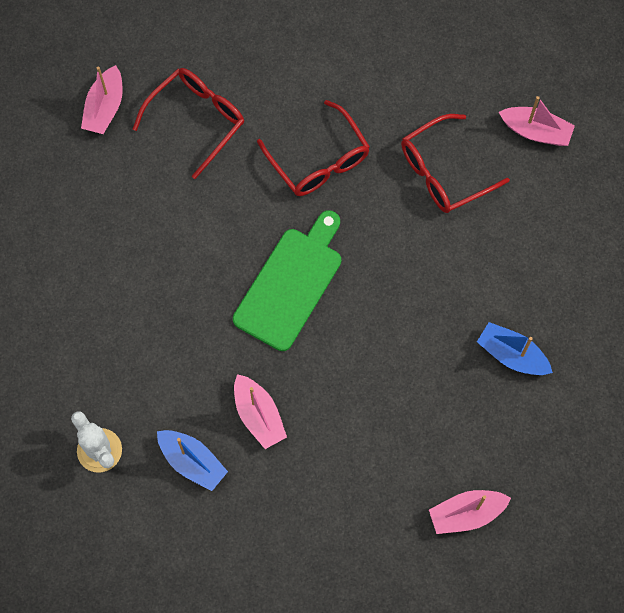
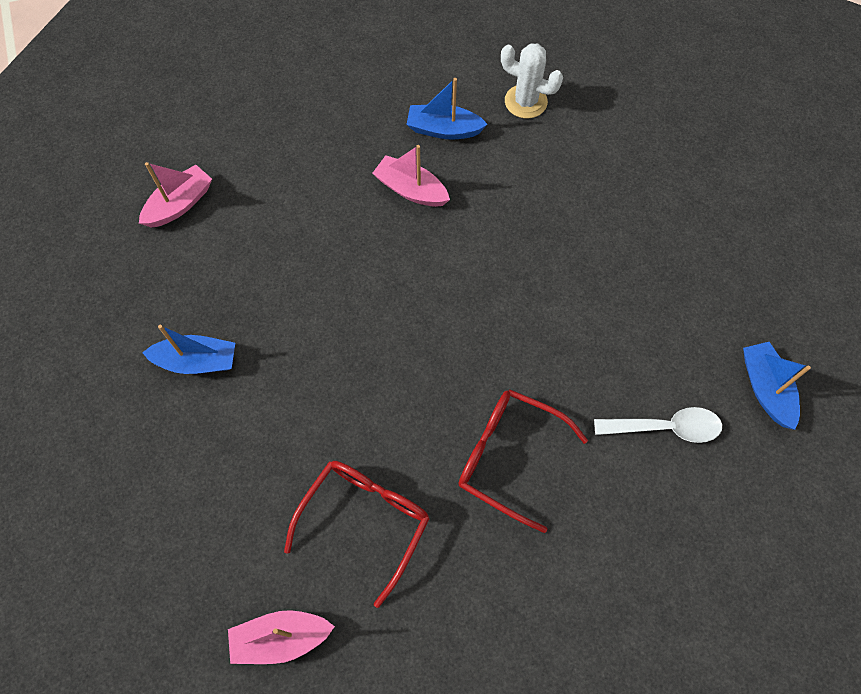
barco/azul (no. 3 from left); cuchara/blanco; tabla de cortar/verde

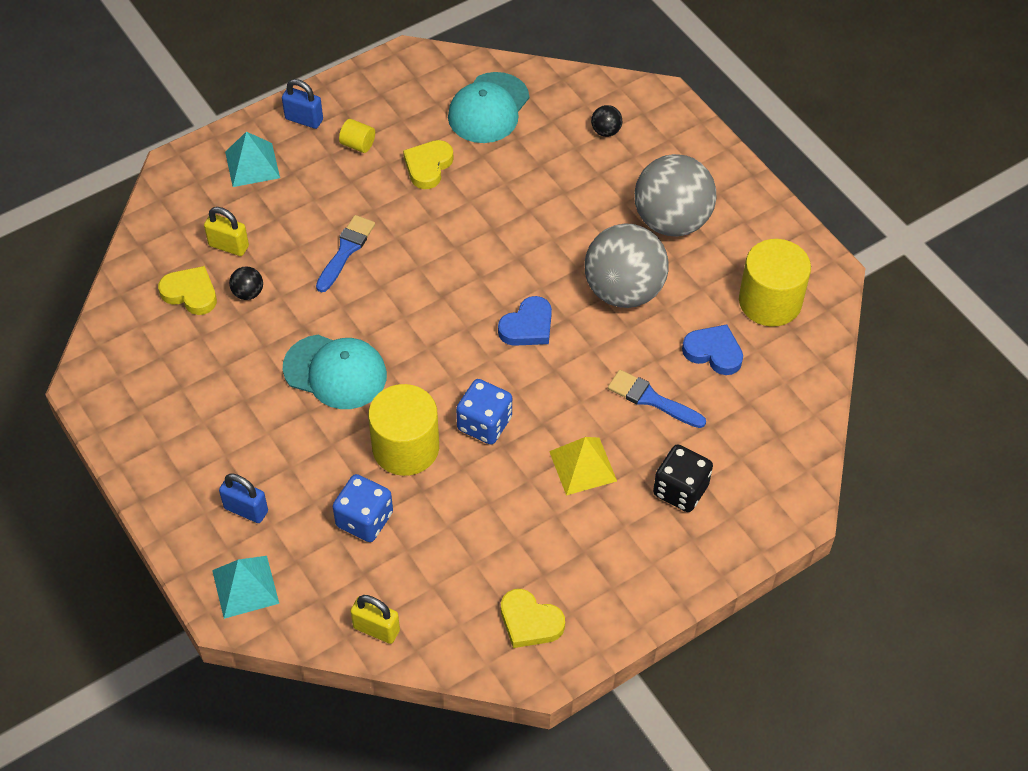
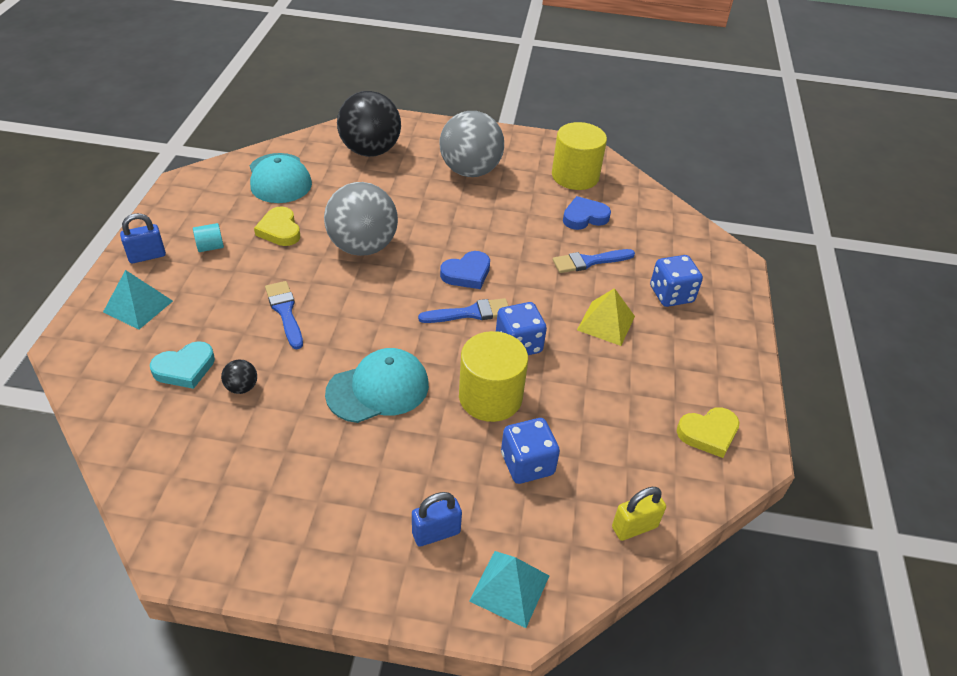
corazón/amarillo (no. 1 from left in the first image); corazón/turquesa; cilindro/turquesa; corazón/azul (no. 1 from left); pelota/gris (no. 1 from left); pelota/negro (no. 2 from left); dado/azul (no. 3 from left); pincel/azul (no. 2 from left)

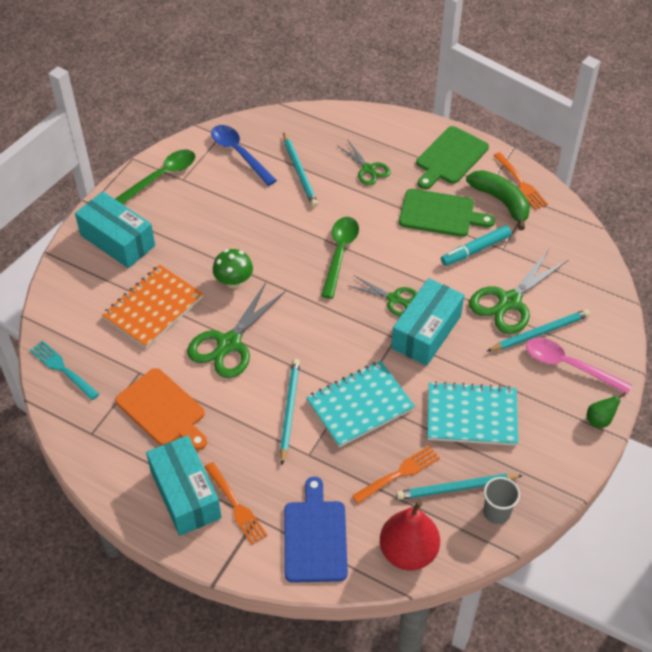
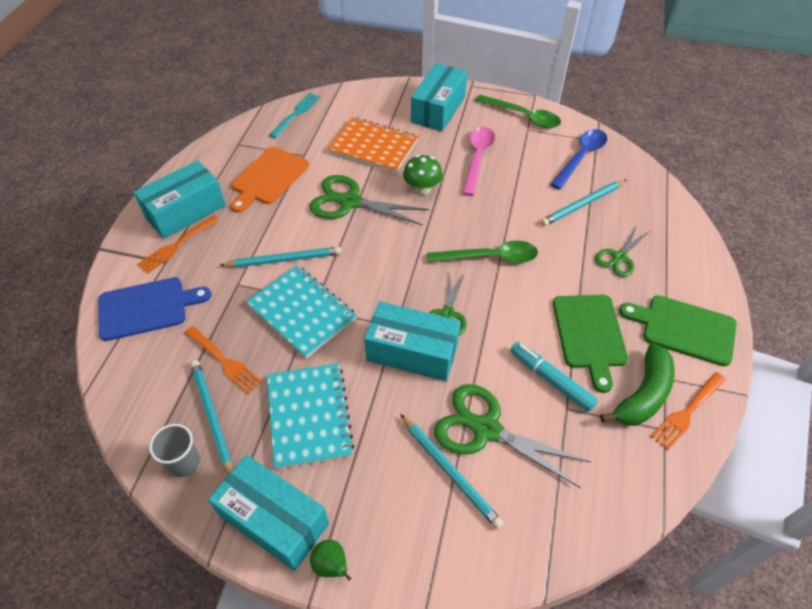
pera/rojo; cuchara/rosa; caja/turquesa (no. 2 from left)

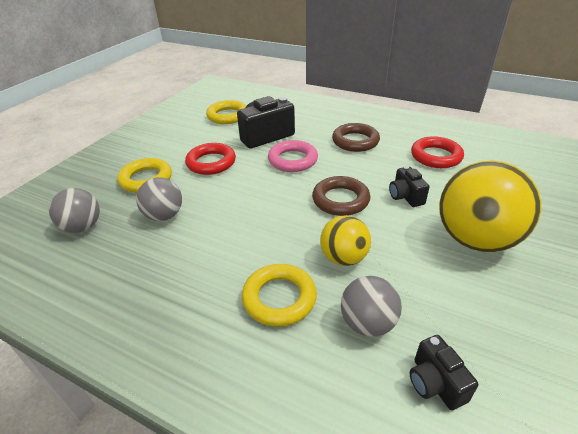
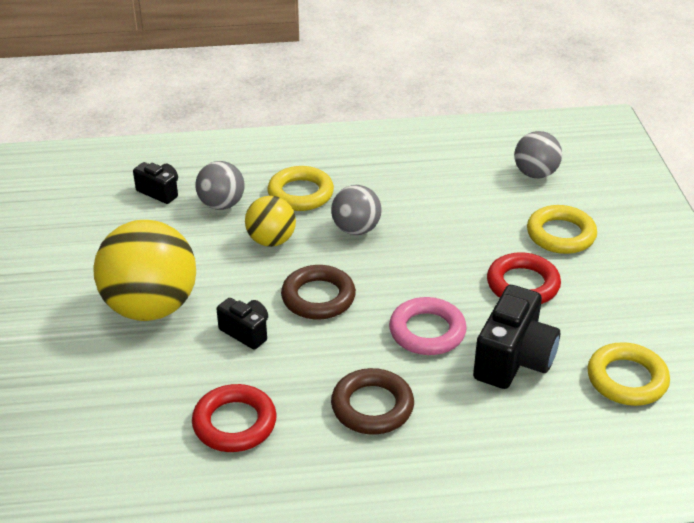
pelota/gris (no. 2 from left)

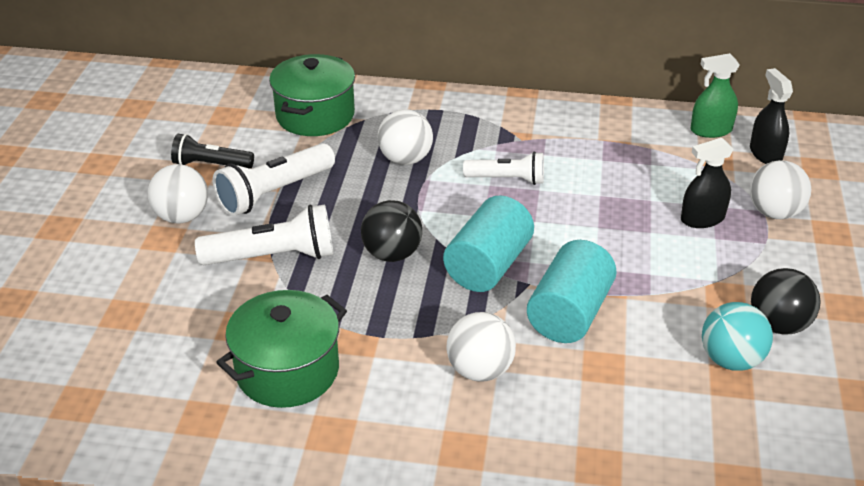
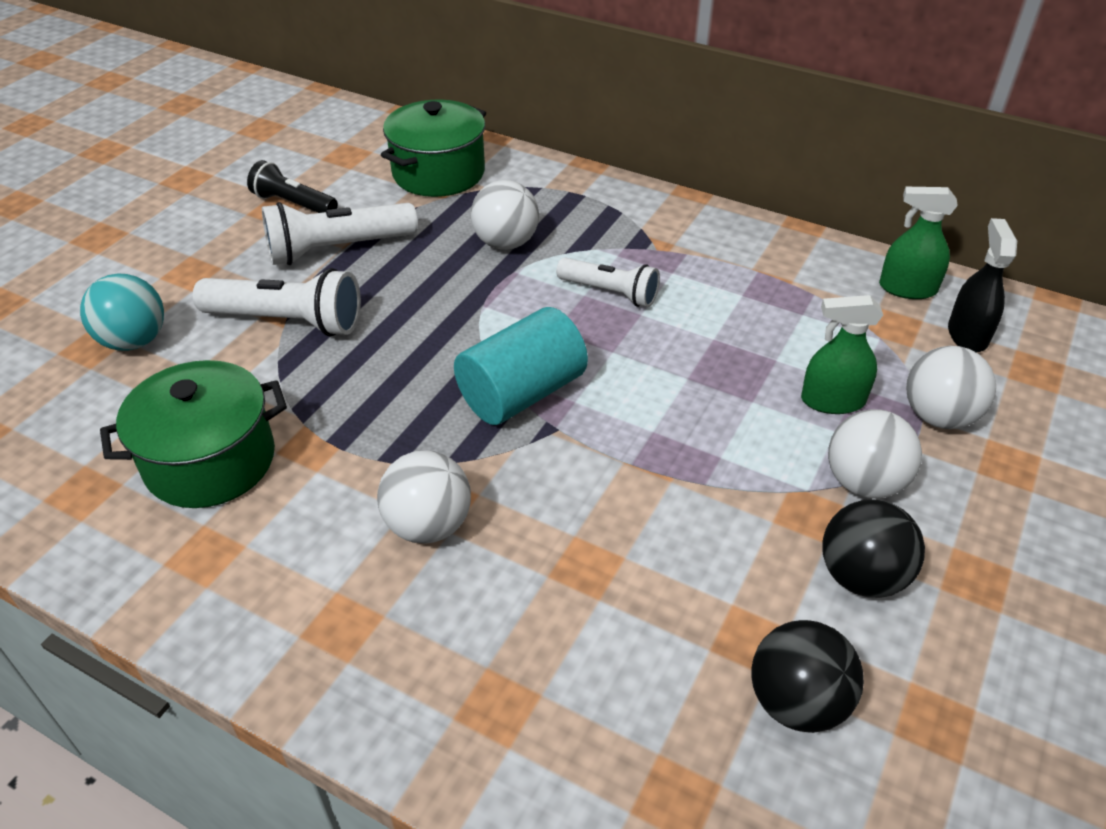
pelota/blanco (no. 3 from left); pelota/negro (no. 1 from left); cilindro/turquesa (no. 2 from left in the first image); pulverizador/verde (no. 1 from left); pelota/turquesa

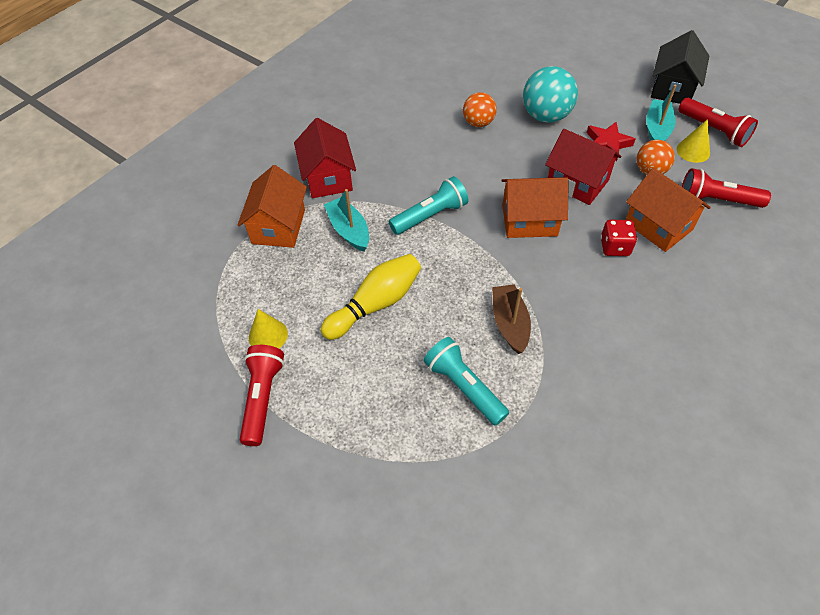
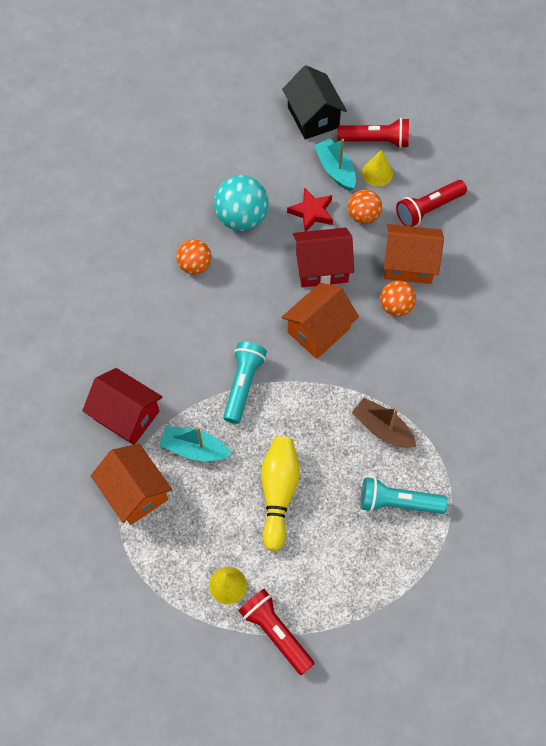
pelota/naranja (no. 3 from left)

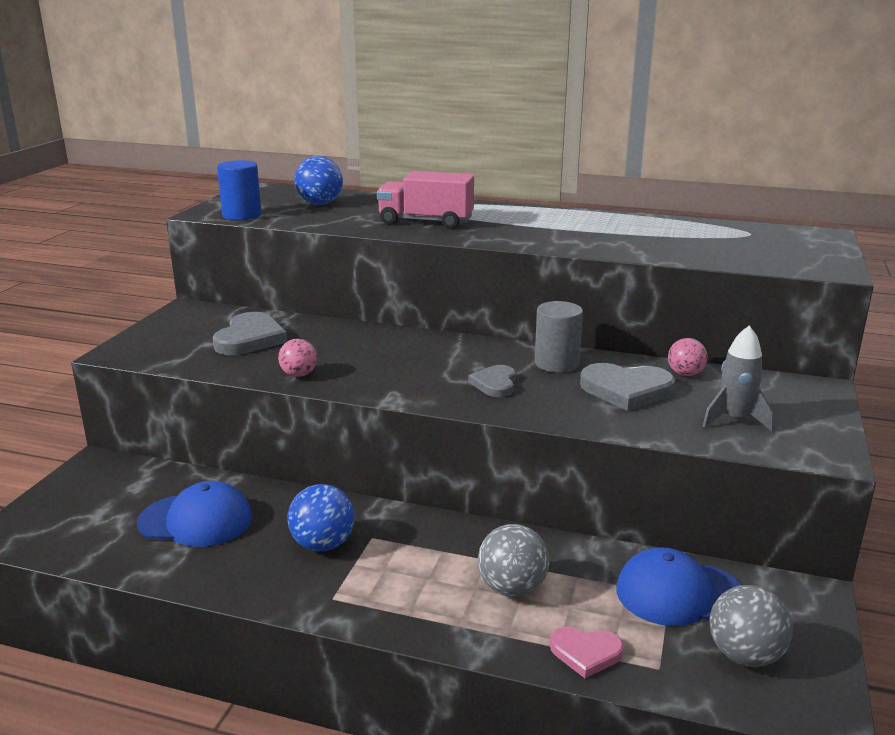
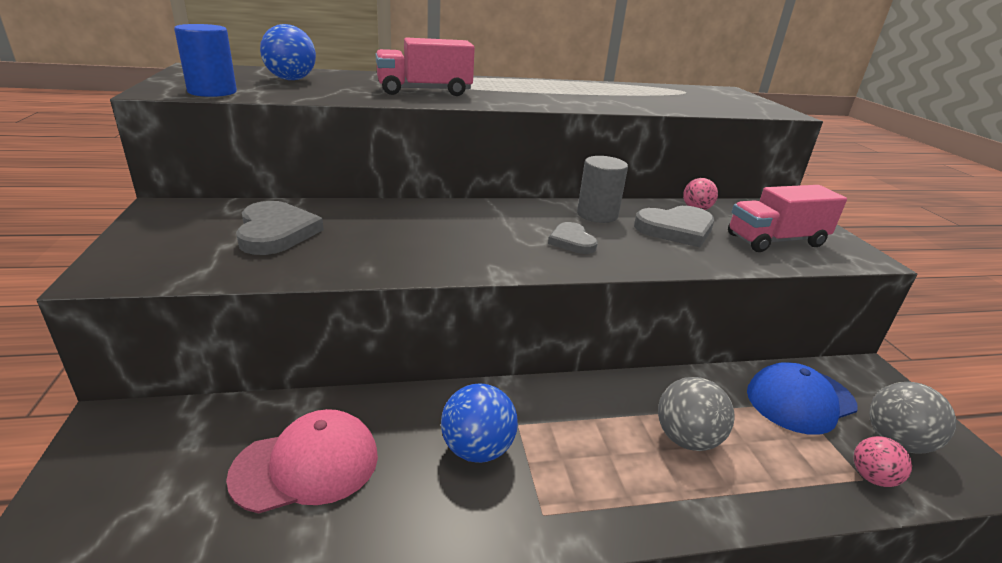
gorra/rosa; pelota/rosa (no. 2 from left); corazón/rosa; camión/rosa (no. 2 from left)

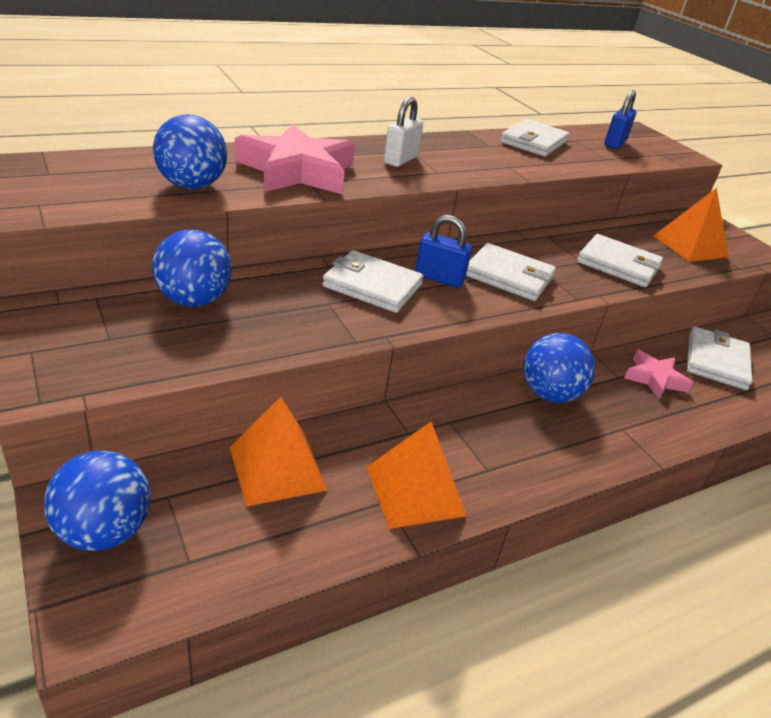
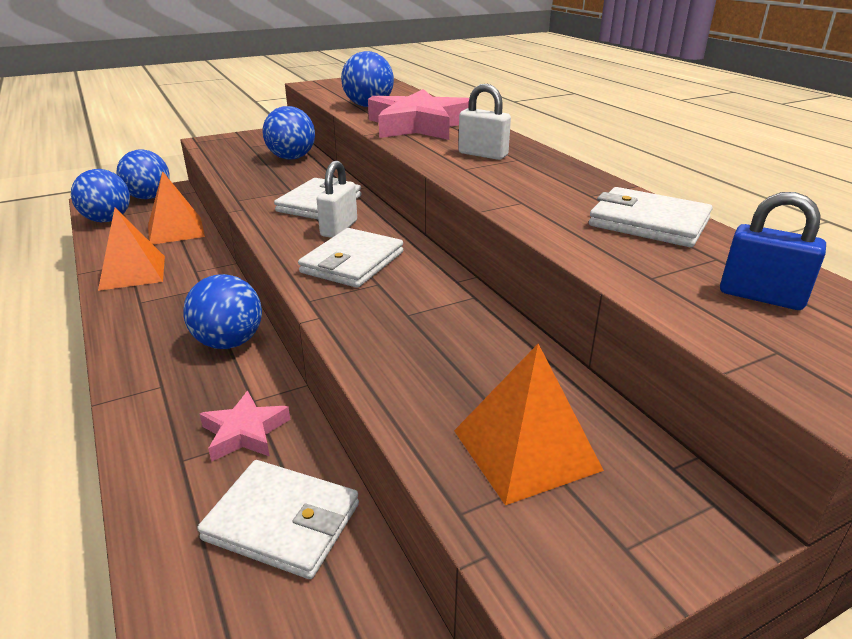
candado/blanco (no. 1 from left); cartera/blanco (no. 4 from left in the first image); pelota/azul (no. 1 from left)

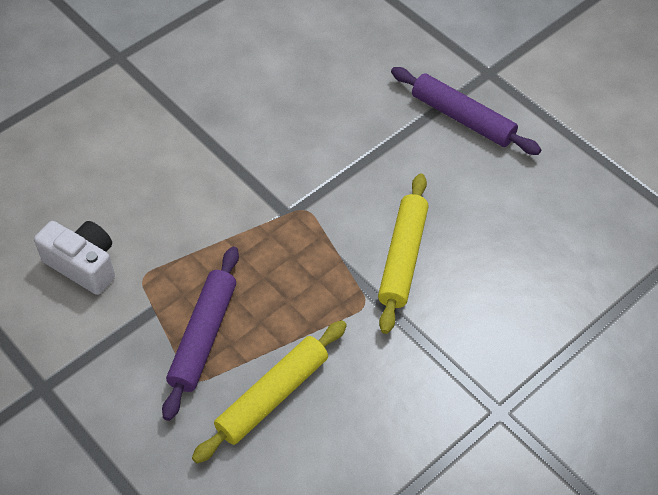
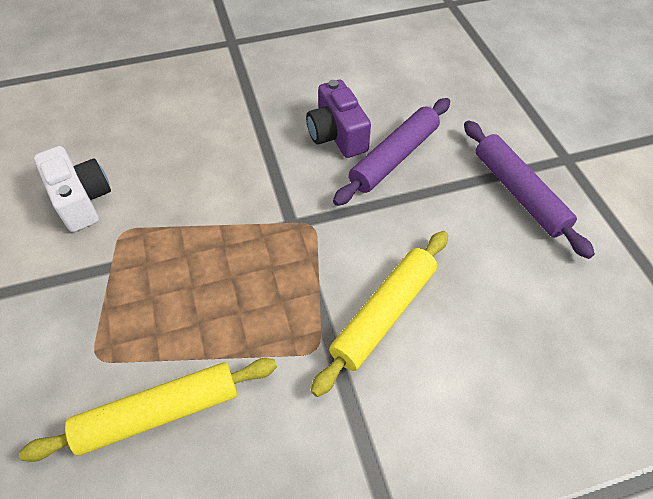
rodillo/morado (no. 1 from left); cámara/morado

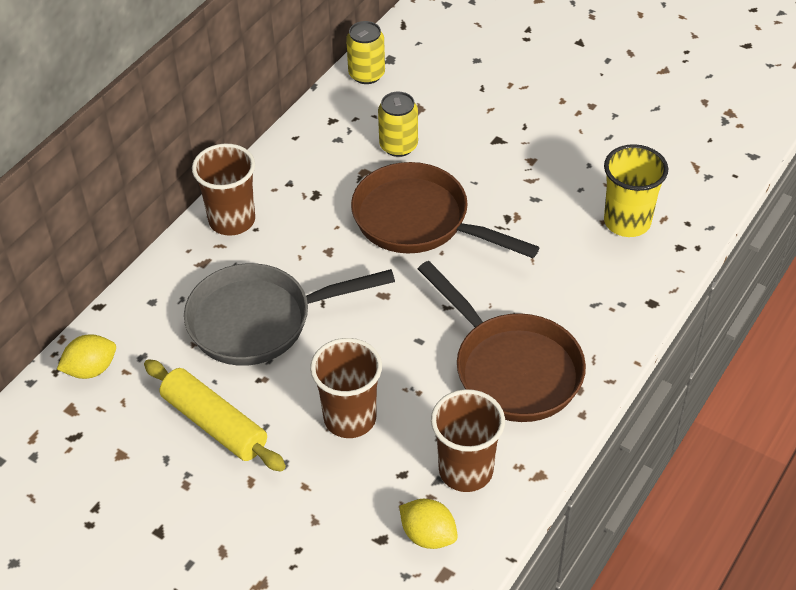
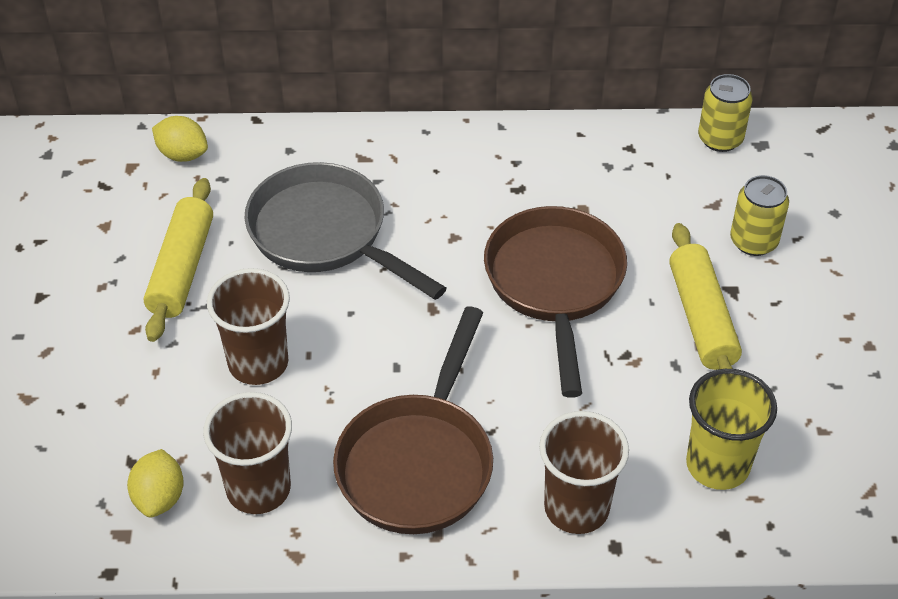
vaso/marrón (no. 3 from left); lata/amarillo (no. 2 from left); rodillo/amarillo (no. 2 from left)

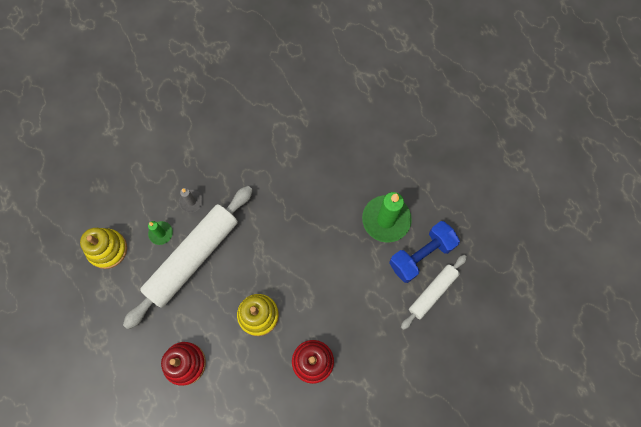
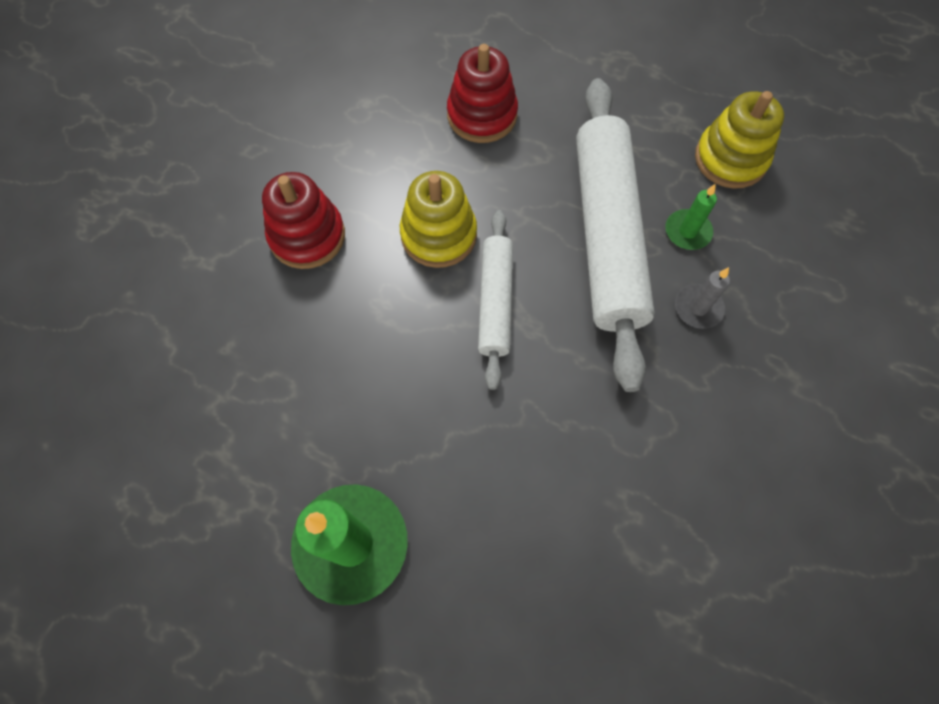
mancuerna/azul; rodillo/blanco (no. 1 from left)

